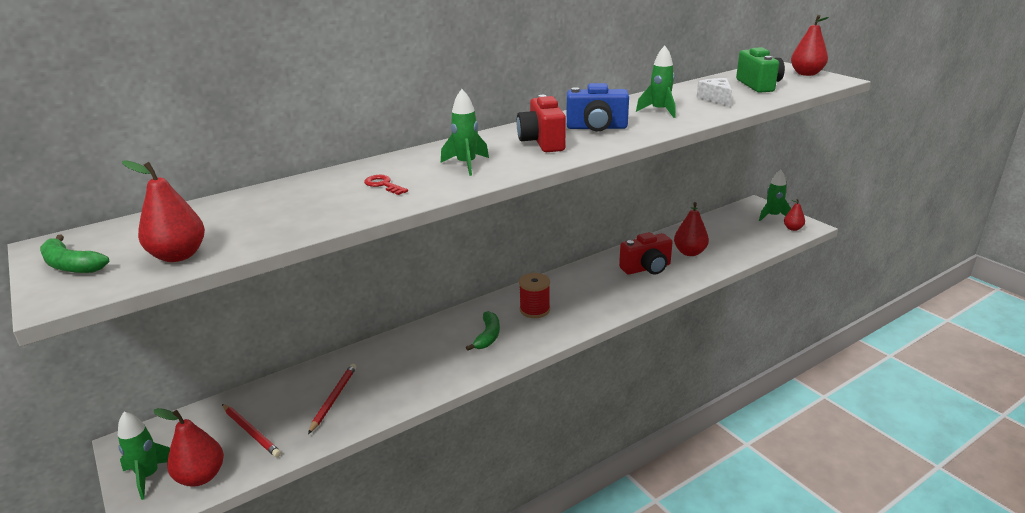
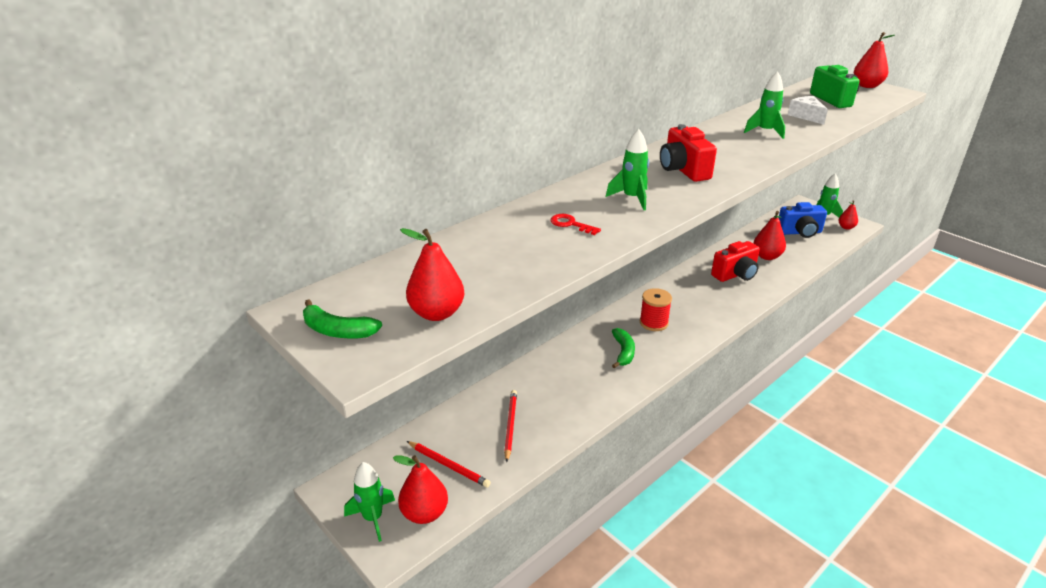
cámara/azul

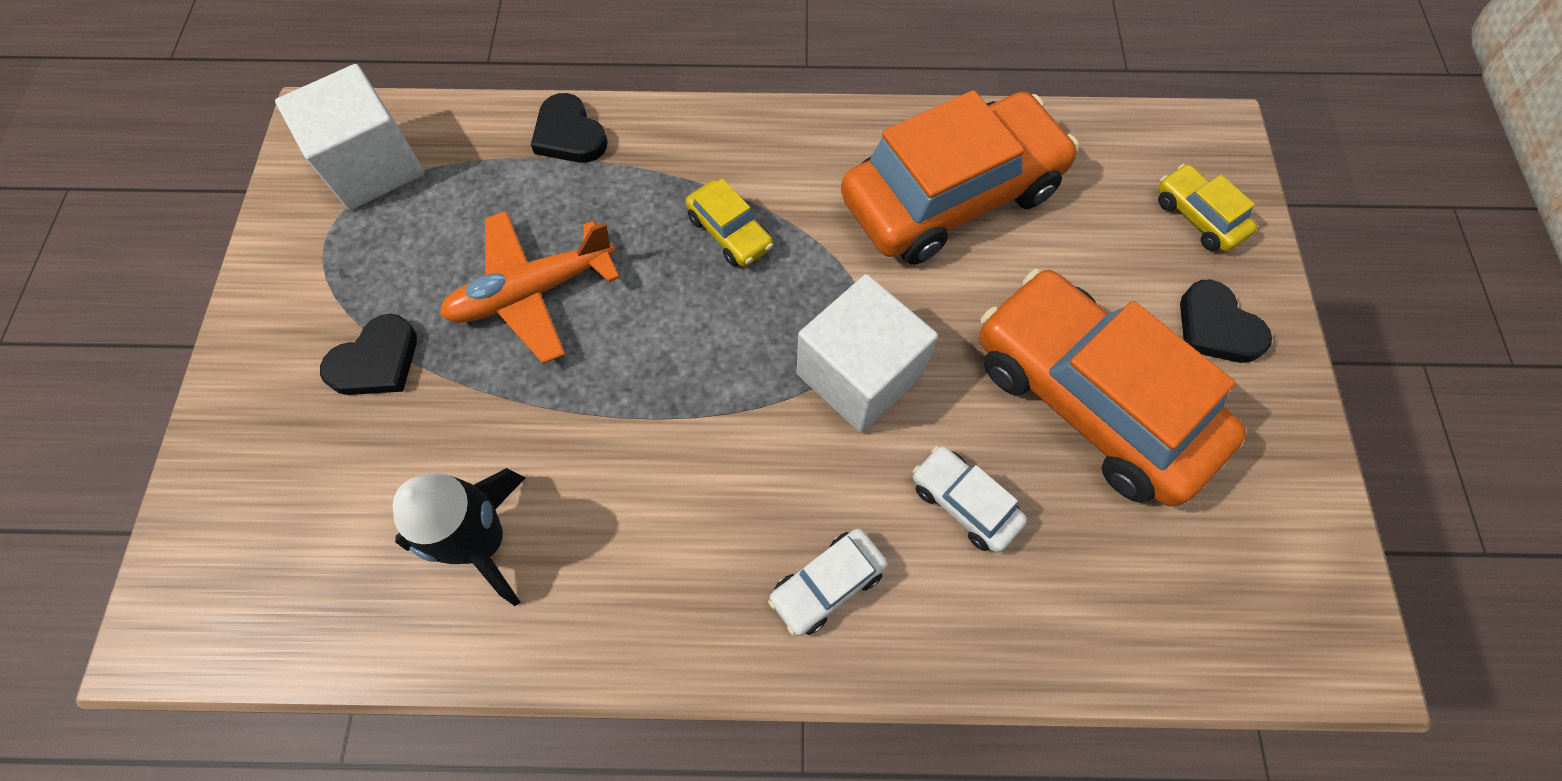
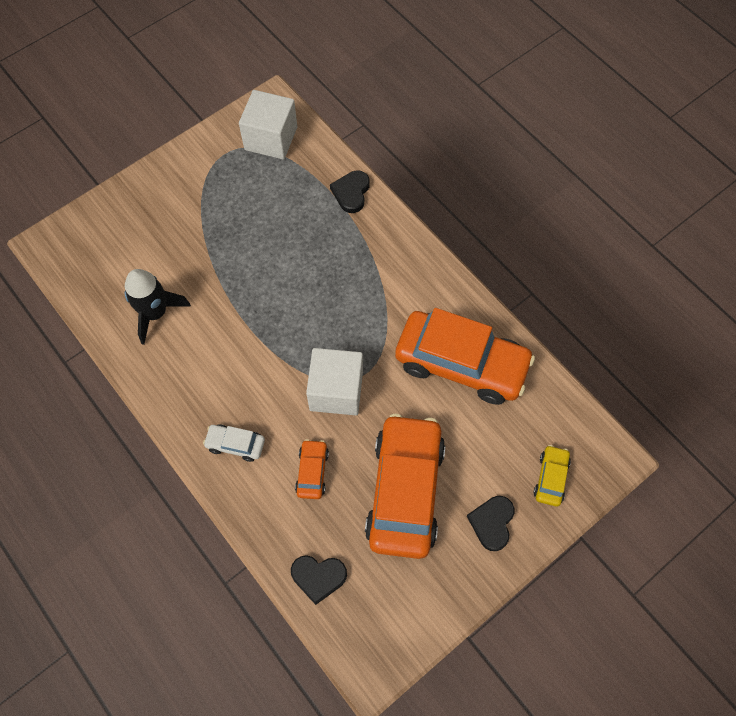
corazón/negro (no. 1 from left); avión/naranja; coche/amarillo (no. 1 from left in the first image); coche/naranja (no. 1 from left)

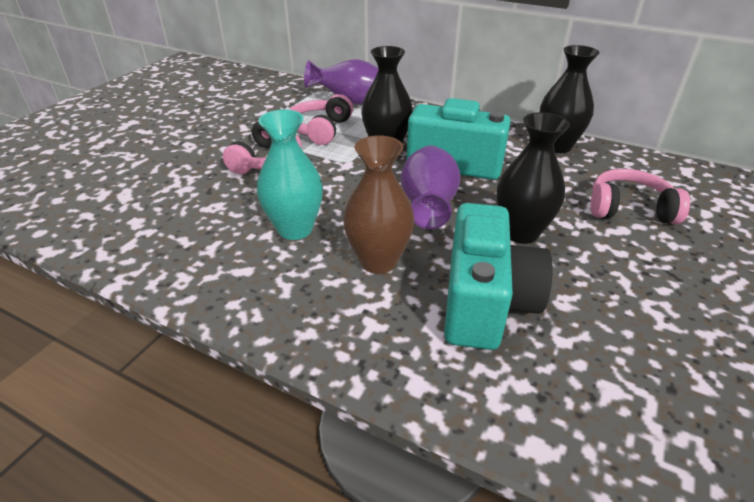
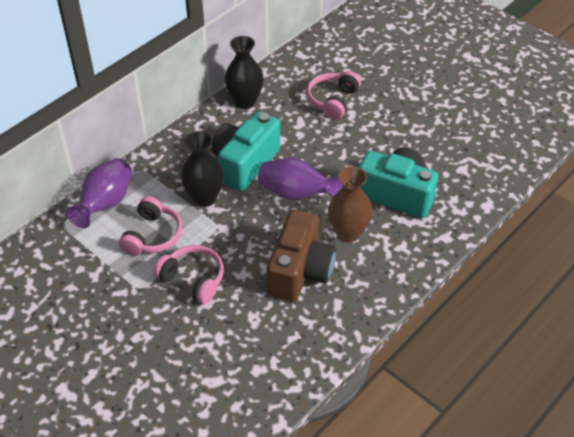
cámara/marrón; auriculares/rosa (no. 1 from left); florero/negro (no. 2 from left in the first image)

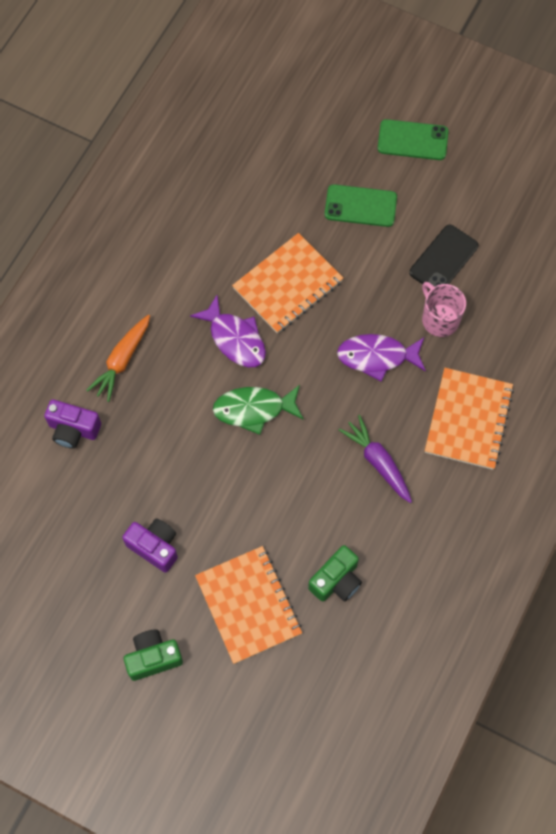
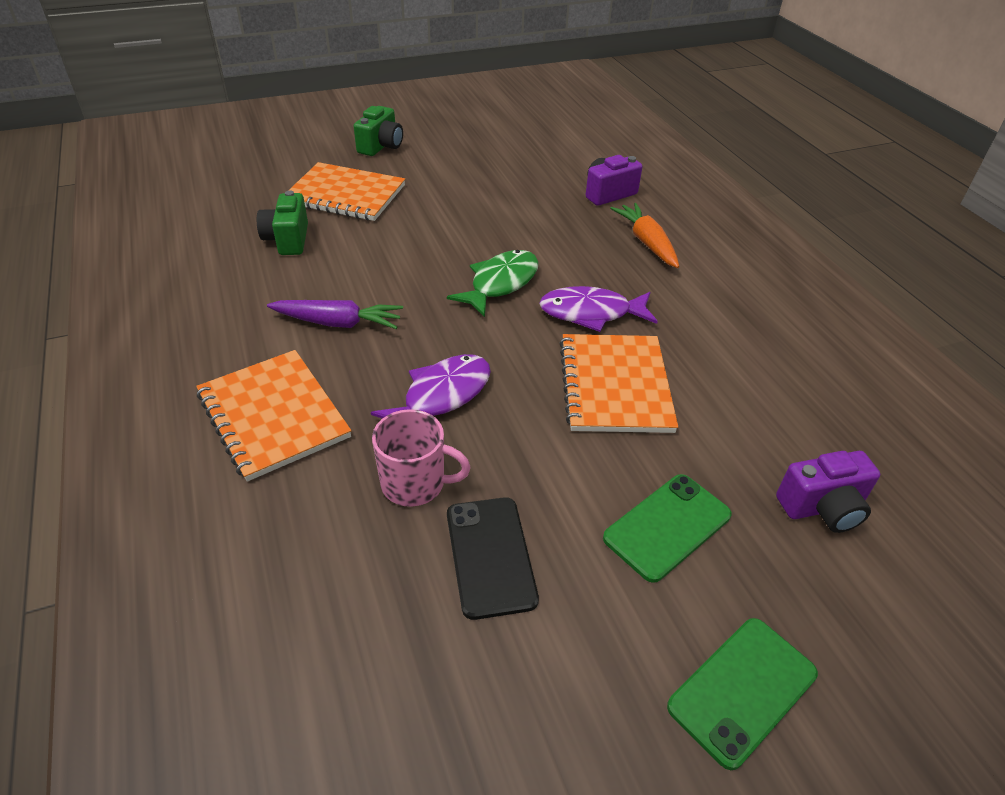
cámara/morado (no. 2 from left)

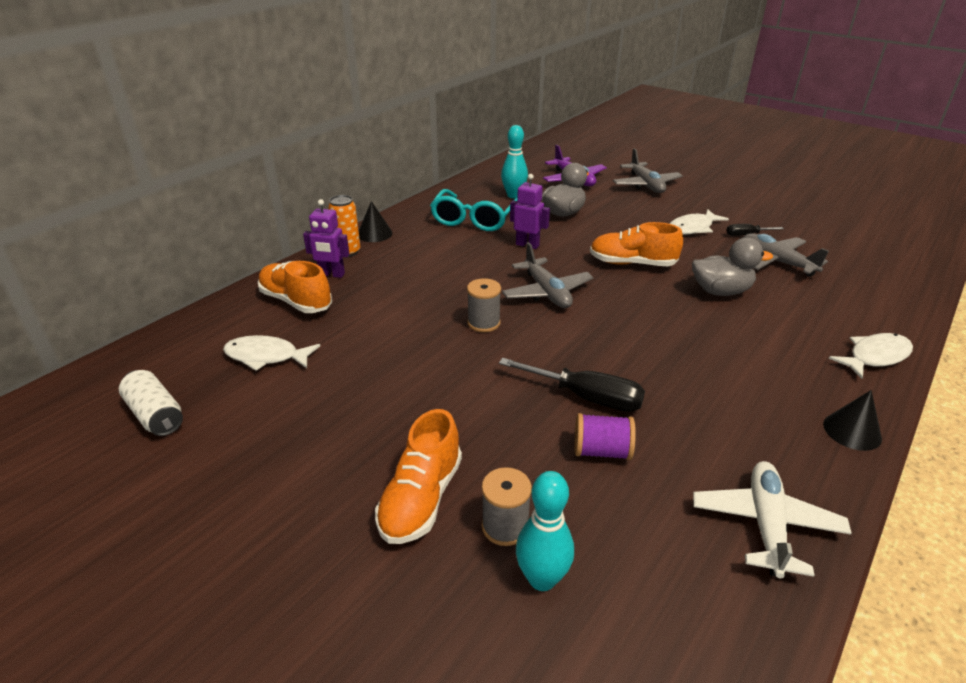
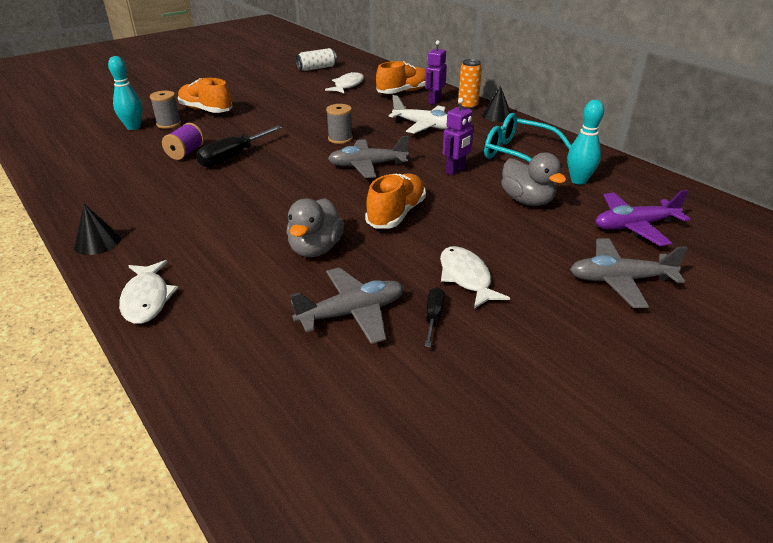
avión/blanco

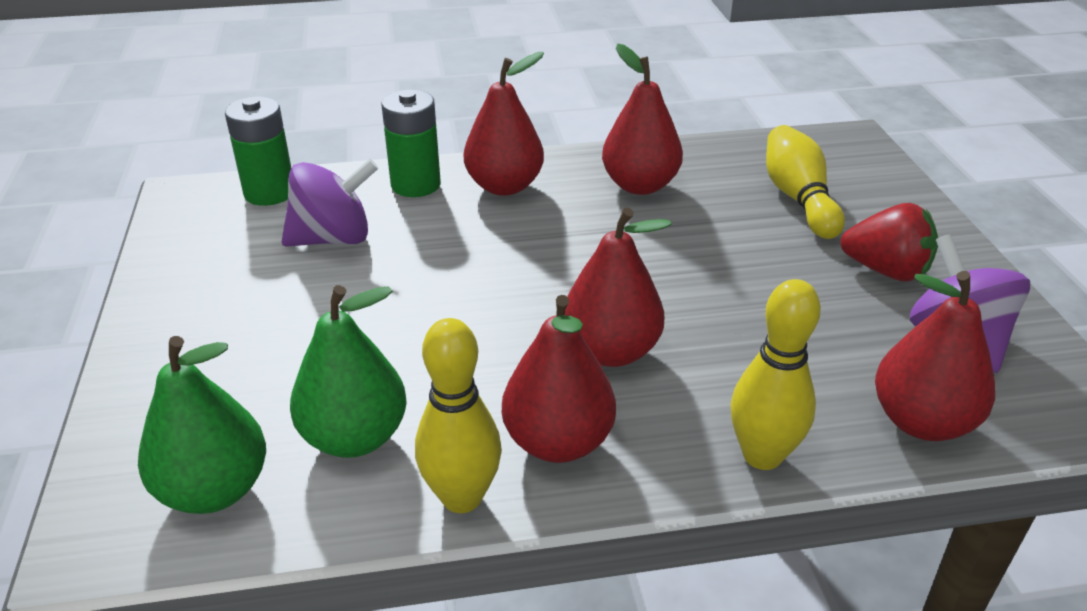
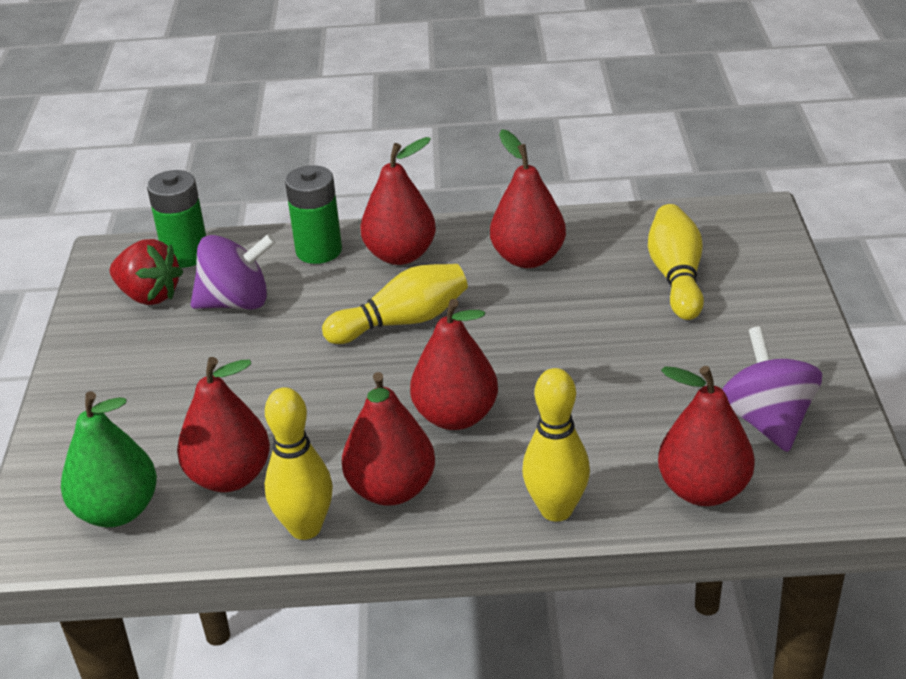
pera/rojo (no. 1 from left); fresa/rojo; bolo/amarillo (no. 2 from left)

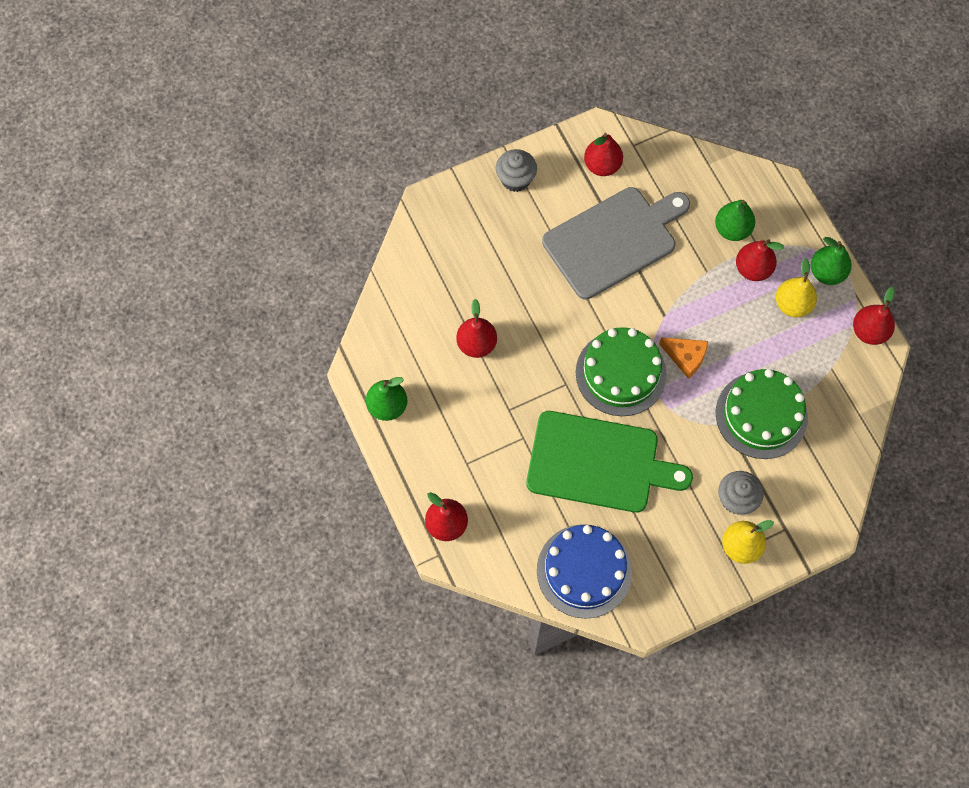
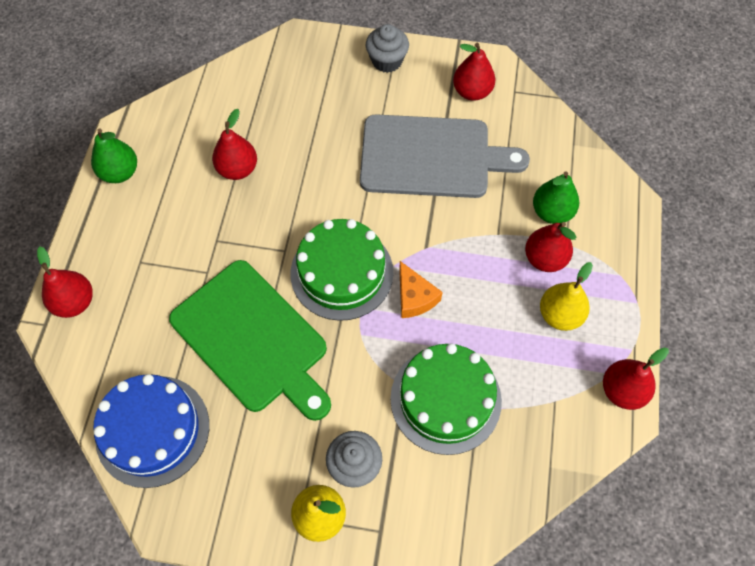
pera/verde (no. 3 from left in the first image)

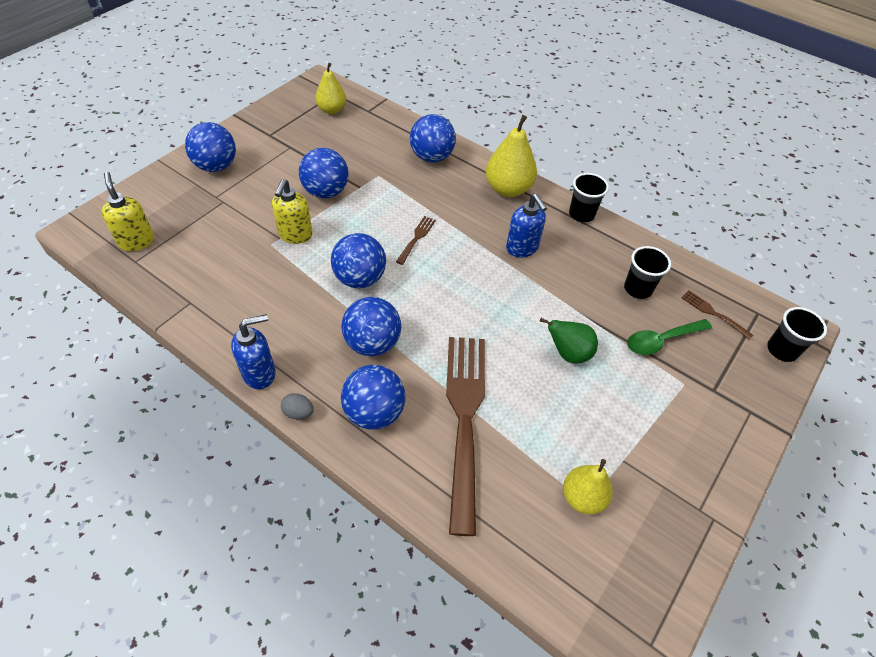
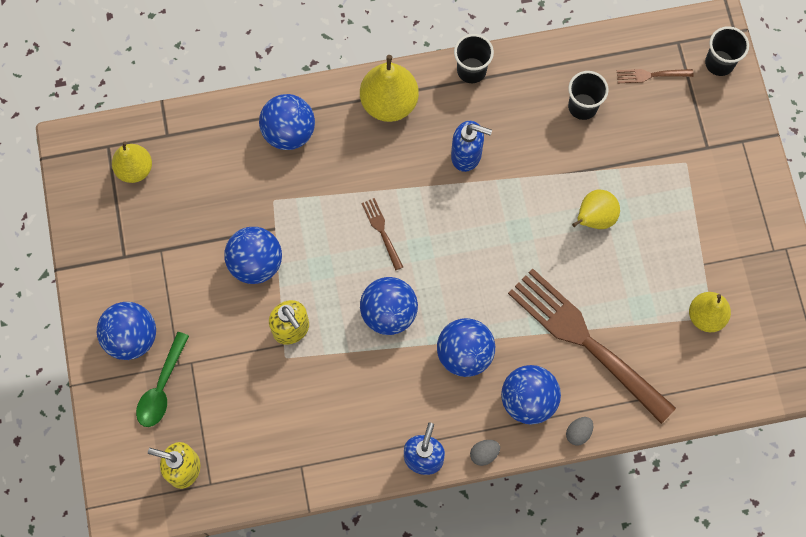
pera/amarillo (no. 3 from left); cuchara/verde; huevo/gris (no. 2 from left)

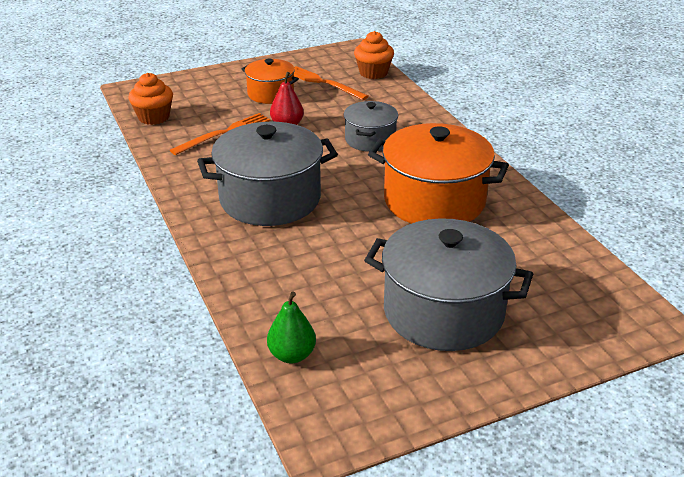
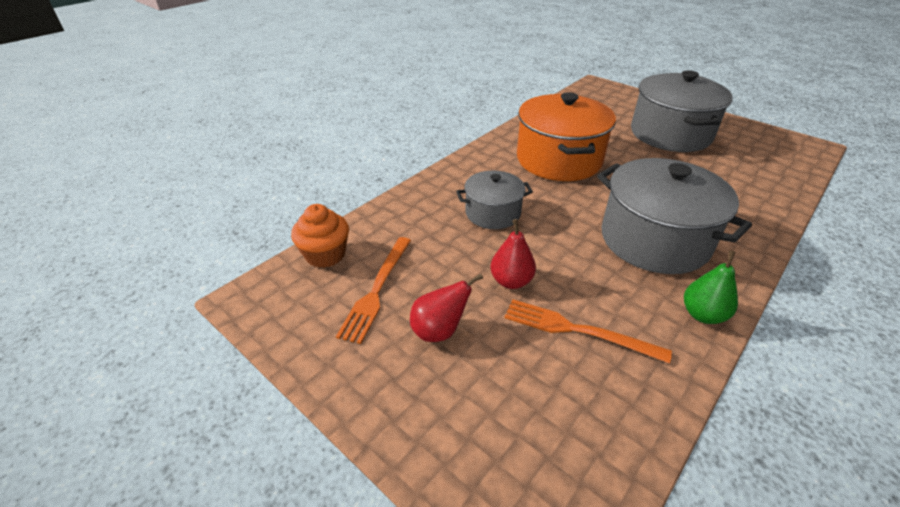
magdalena/naranja (no. 1 from left in the first image); pera/rojo (no. 1 from left); pera/verde

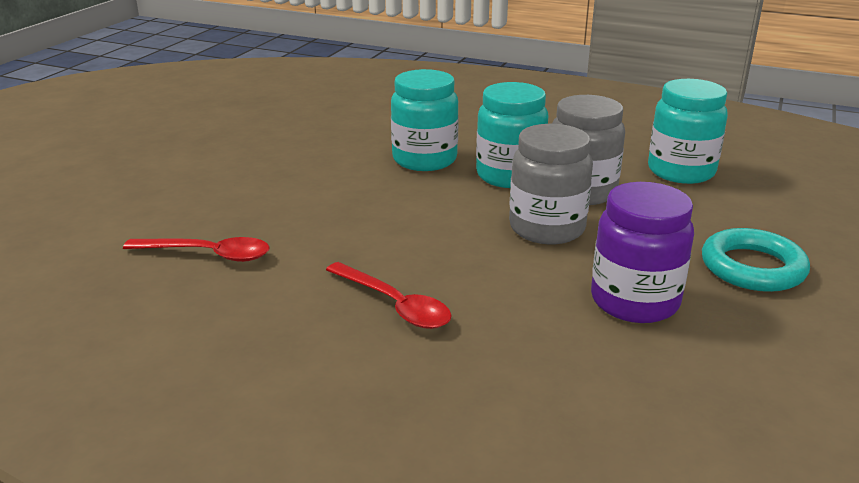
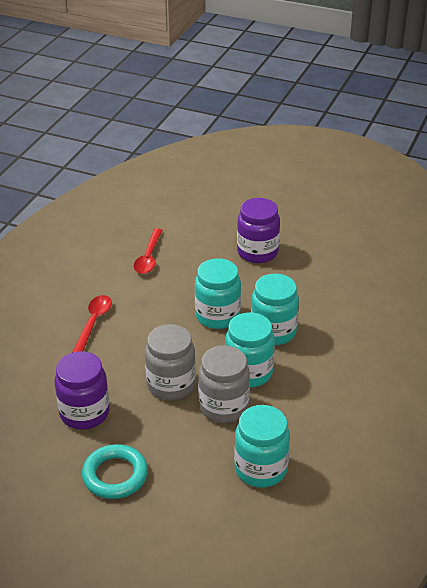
cuchara/rojo (no. 1 from left); tarro/turquesa (no. 1 from left); tarro/morado (no. 2 from left)

